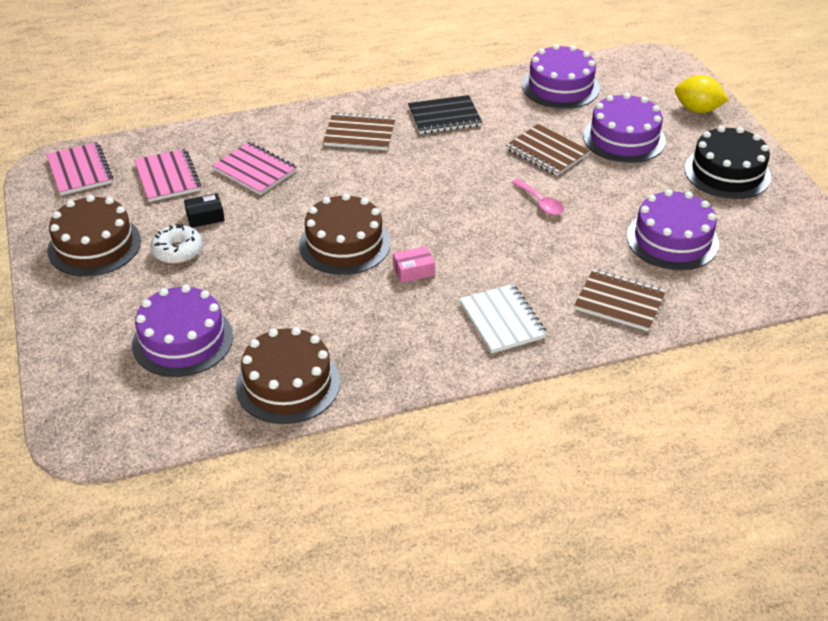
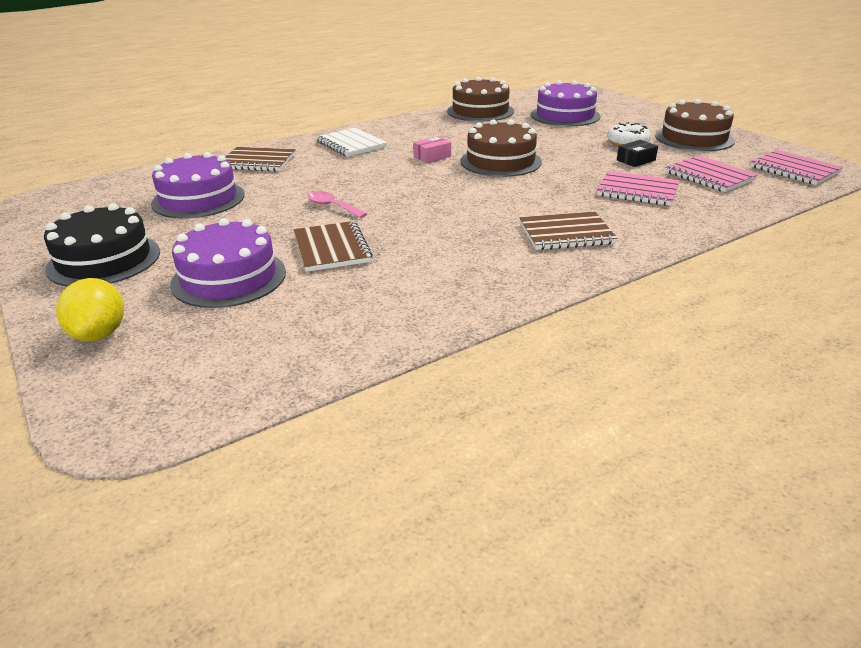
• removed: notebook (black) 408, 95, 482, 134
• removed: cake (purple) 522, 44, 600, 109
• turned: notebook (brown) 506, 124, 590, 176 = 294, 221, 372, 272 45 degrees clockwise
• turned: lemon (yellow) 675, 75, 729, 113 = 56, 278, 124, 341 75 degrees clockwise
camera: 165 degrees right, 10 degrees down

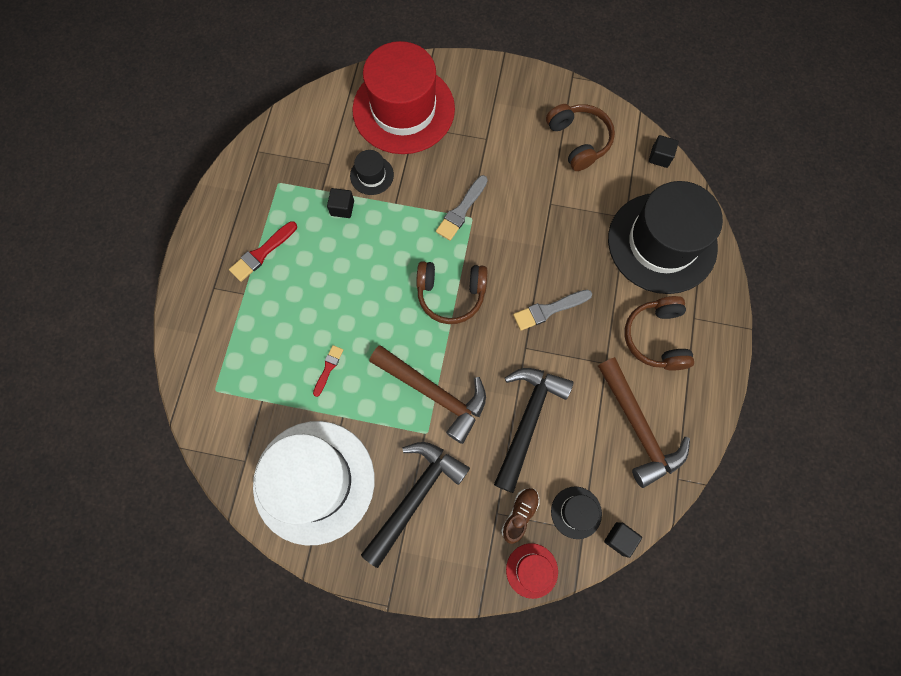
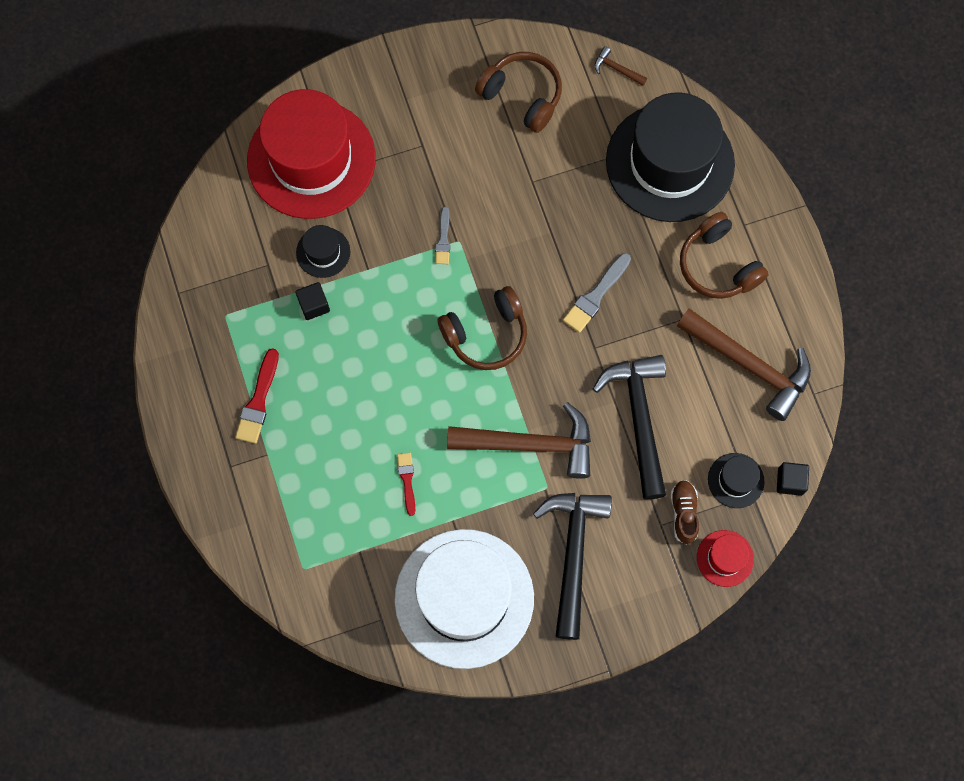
• replaced: cube (black) 648, 135, 679, 168 to hammer (brown) 595, 46, 647, 86
• resized: brush (grey) 436, 175, 488, 241 = 435, 207, 450, 264 x0.64
camera: 30 degrees left, 0 degrees up

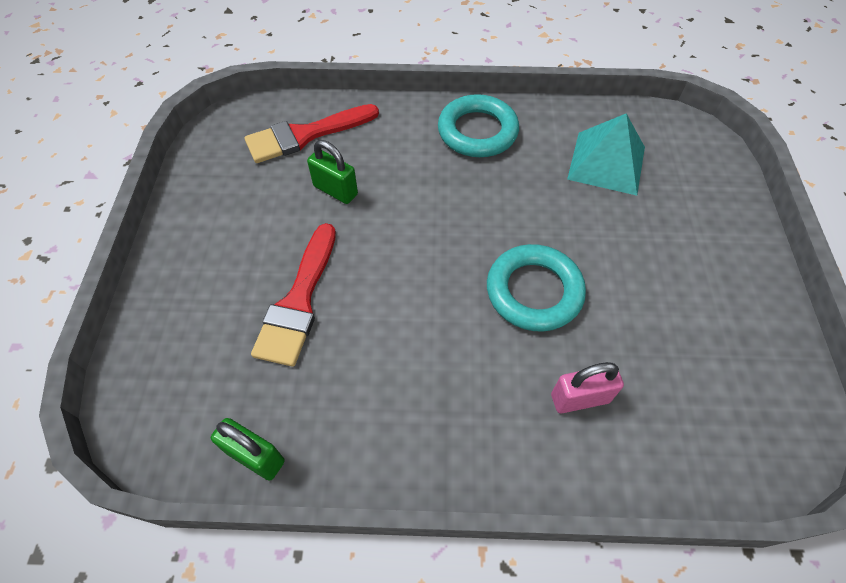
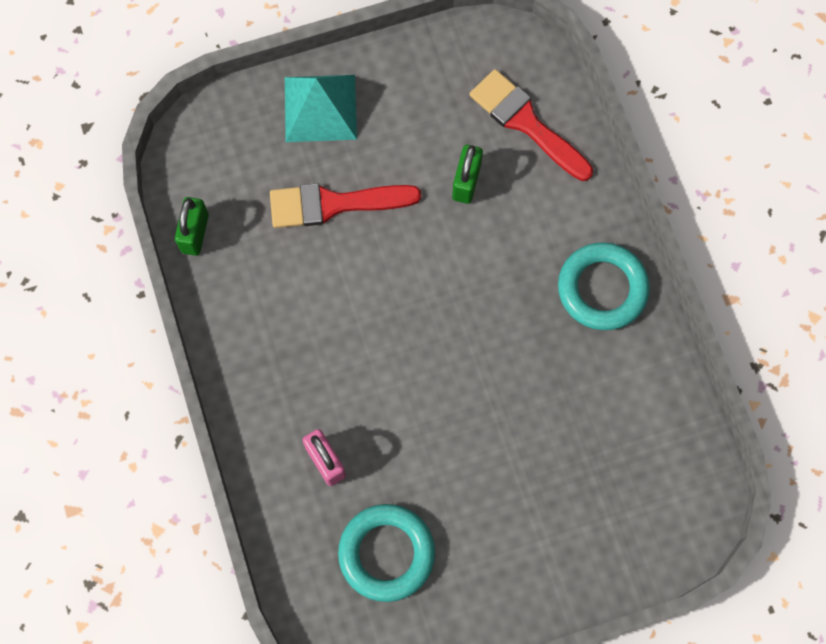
• moved: ring (turquoise) 487, 244, 586, 332 to 338, 504, 435, 602
• moved: pyramid (turquoise) 567, 113, 645, 196 to 285, 75, 357, 142
camera: 70 degrees right, 15 degrees up

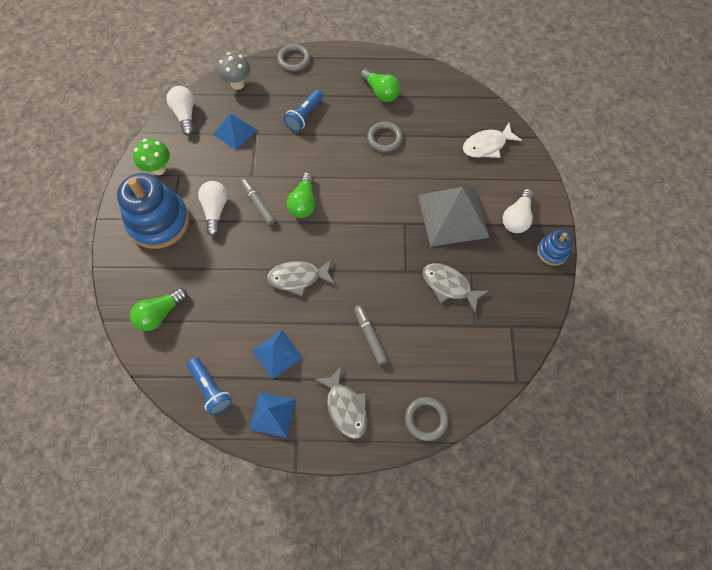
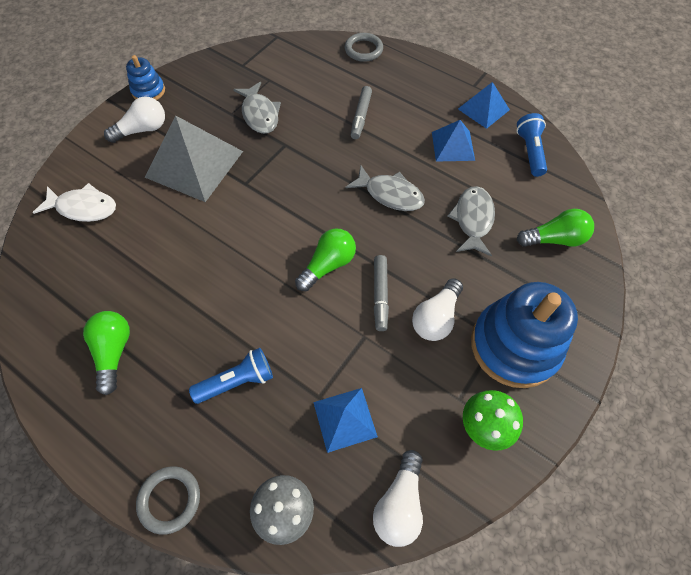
• removed: ring (grey) 367, 122, 403, 152
• moved: fish (grey) 315, 366, 367, 439 to 447, 186, 495, 256
camera: 145 degrees left, 5 degrees down

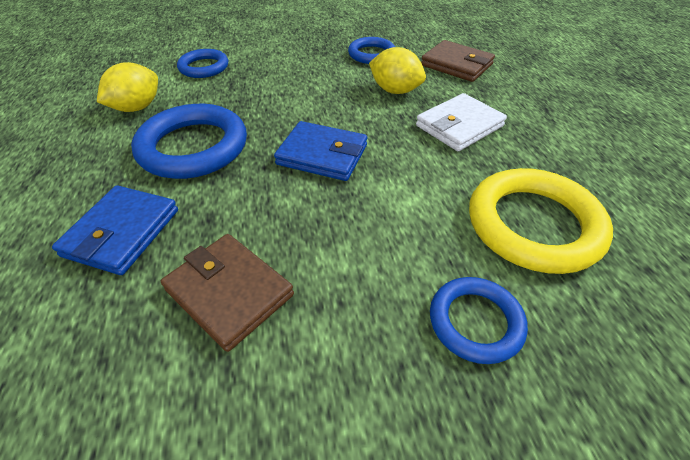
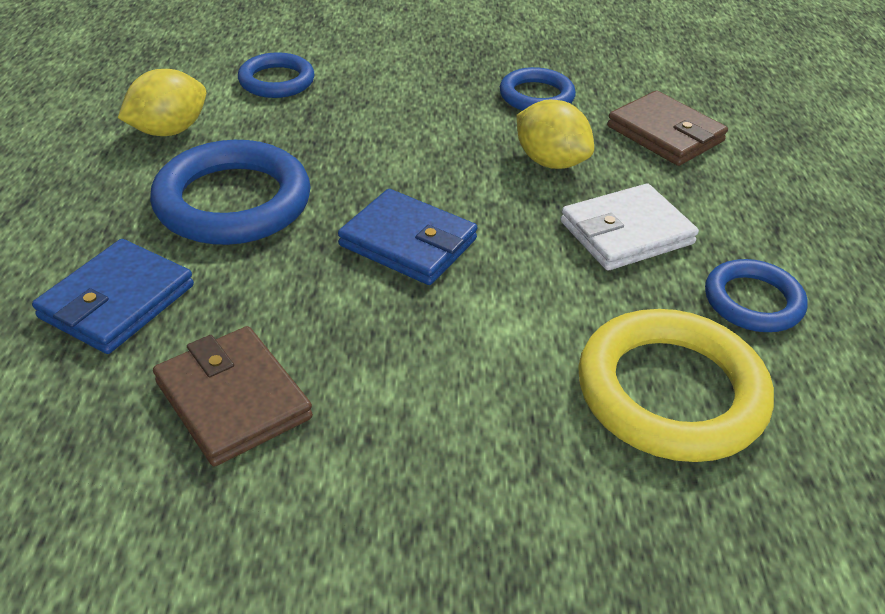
• moved: ring (blue) 430, 277, 528, 364 to 705, 259, 808, 332
camera: 10 degrees right, 5 degrees down

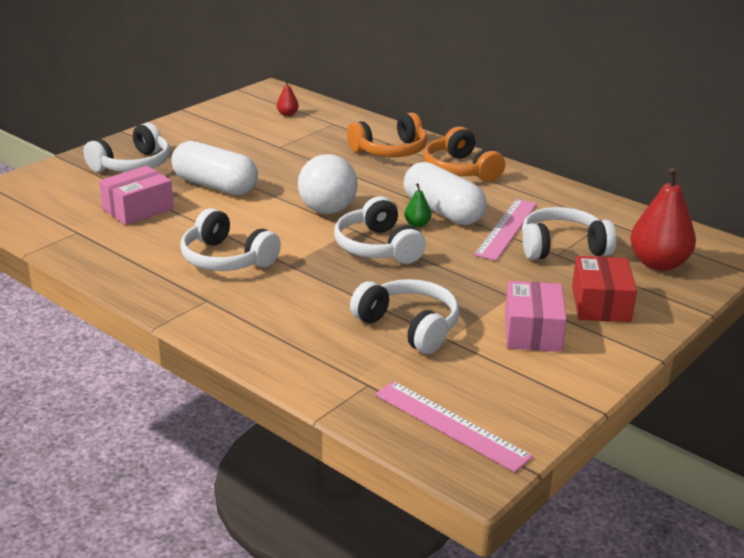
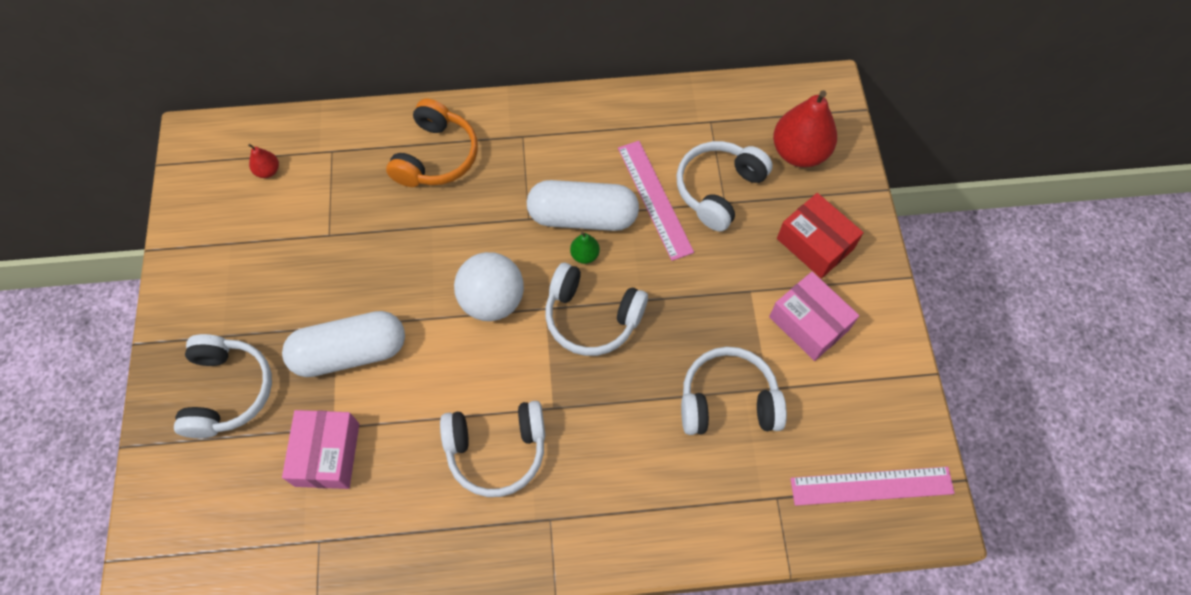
• removed: headphones (orange) 423, 127, 505, 182
camera: 45 degrees left, 35 degrees up

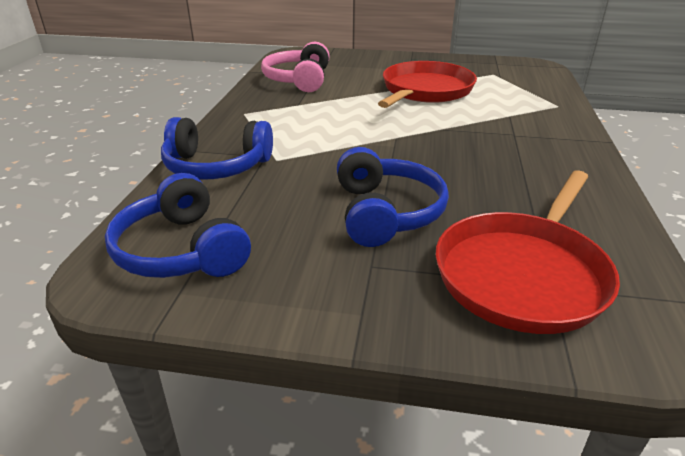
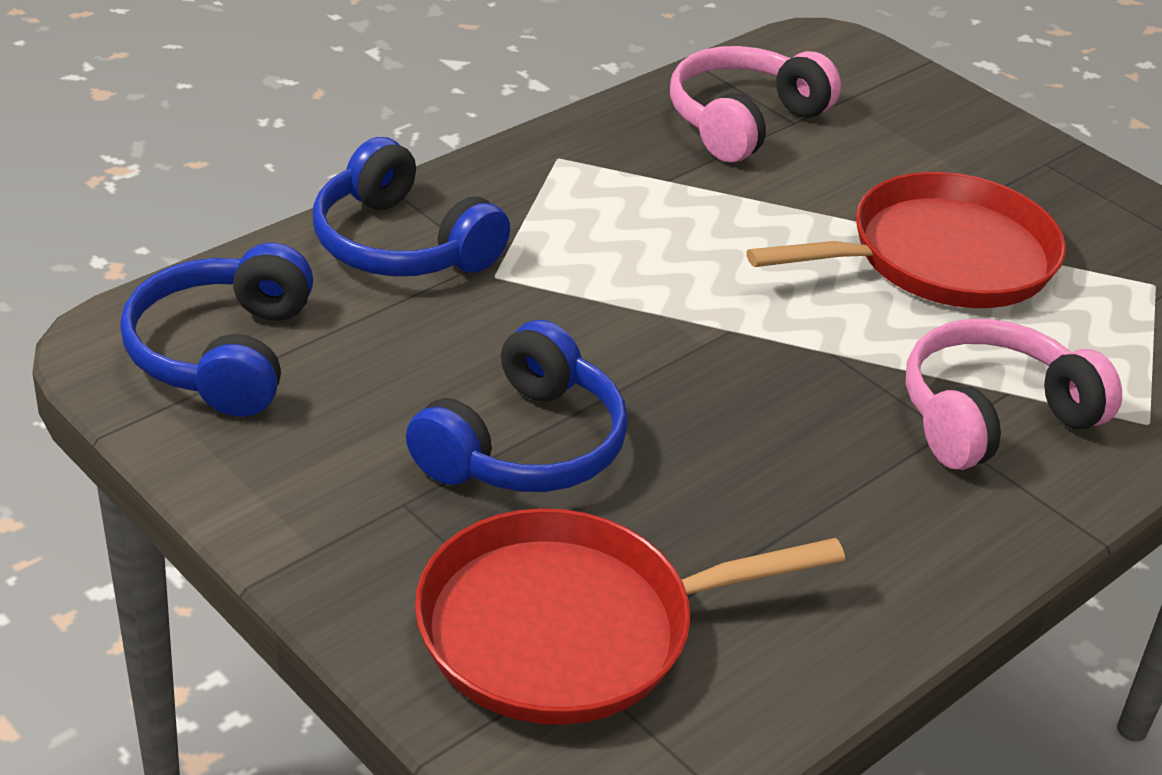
• added: headphones (pink) 905, 319, 1122, 470
camera: 35 degrees right, 5 degrees up

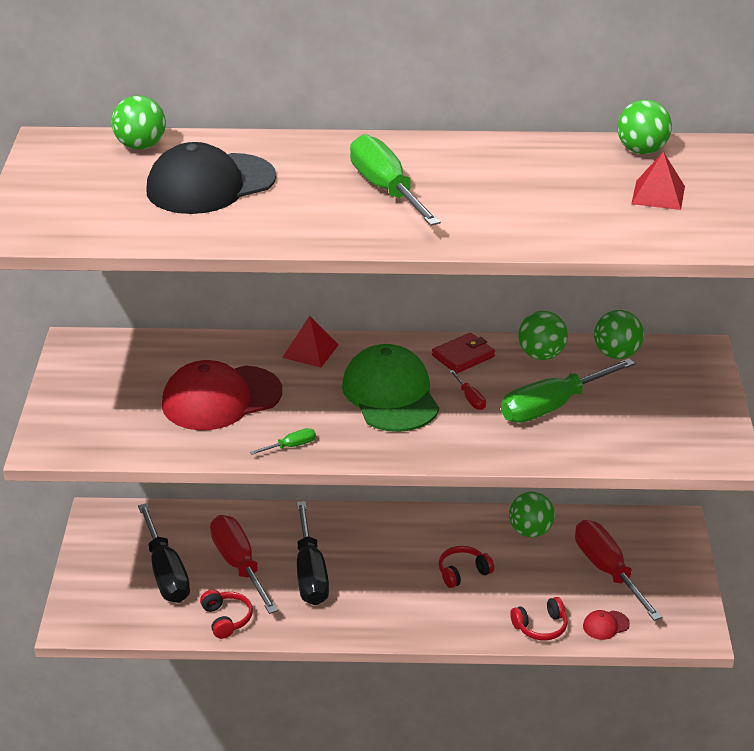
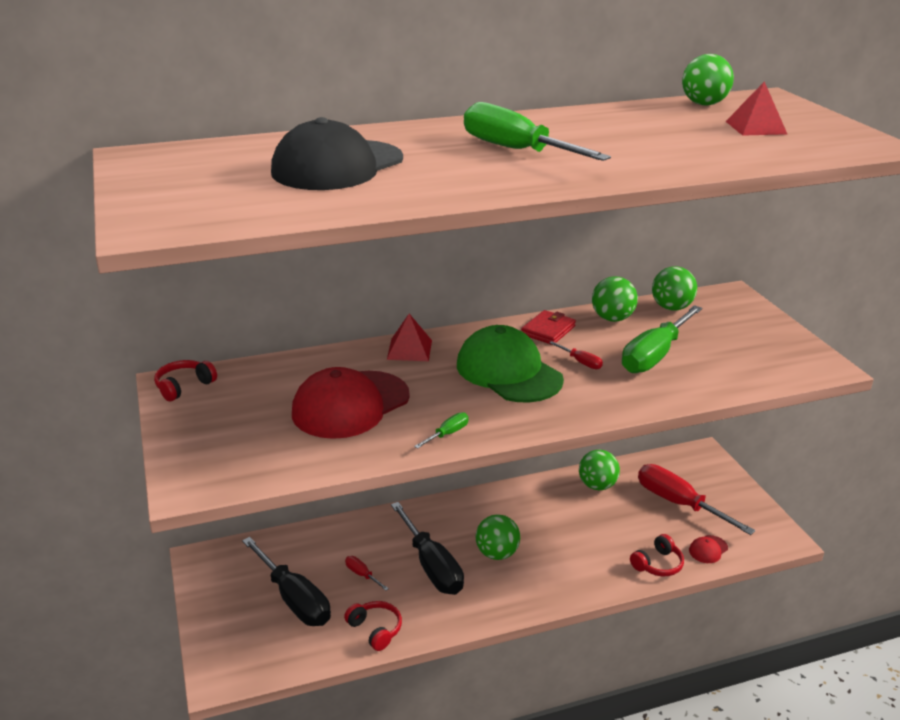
• moved: ball (green) 112, 95, 166, 150 to 476, 514, 520, 560
• moved: headphones (red) 438, 546, 494, 588 to 154, 360, 217, 401
• resized: screwdriver (red) 210, 515, 278, 614 = 345, 556, 389, 591 x0.42
camera: 20 degrees left, 5 degrees down

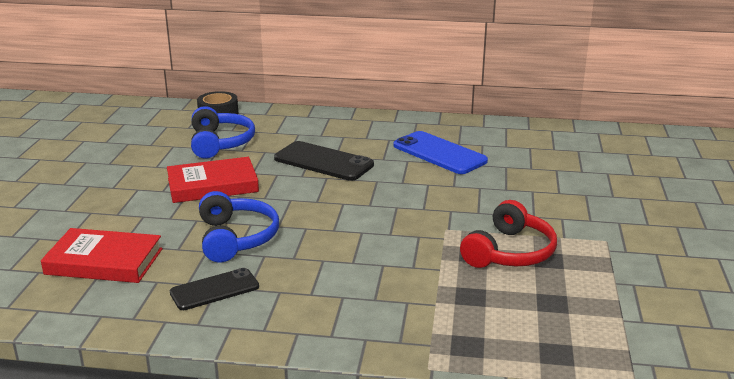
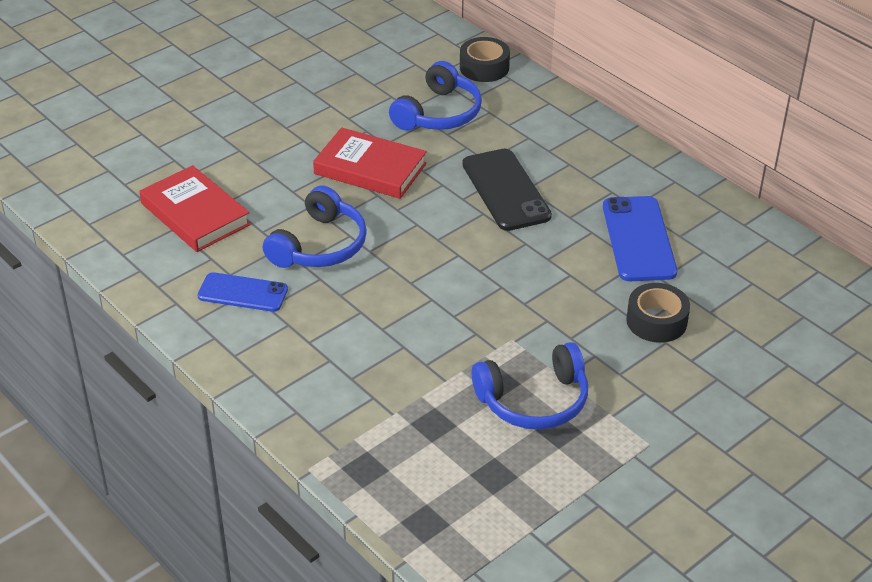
• added: tape (black) 626, 283, 690, 343
• recoloured: phone (black) 170, 268, 259, 310 to phone (blue) 198, 272, 288, 312
• recoloured: headphones (red) 460, 200, 557, 268 to headphones (blue) 472, 342, 588, 430
camera: 40 degrees right, 15 degrees up

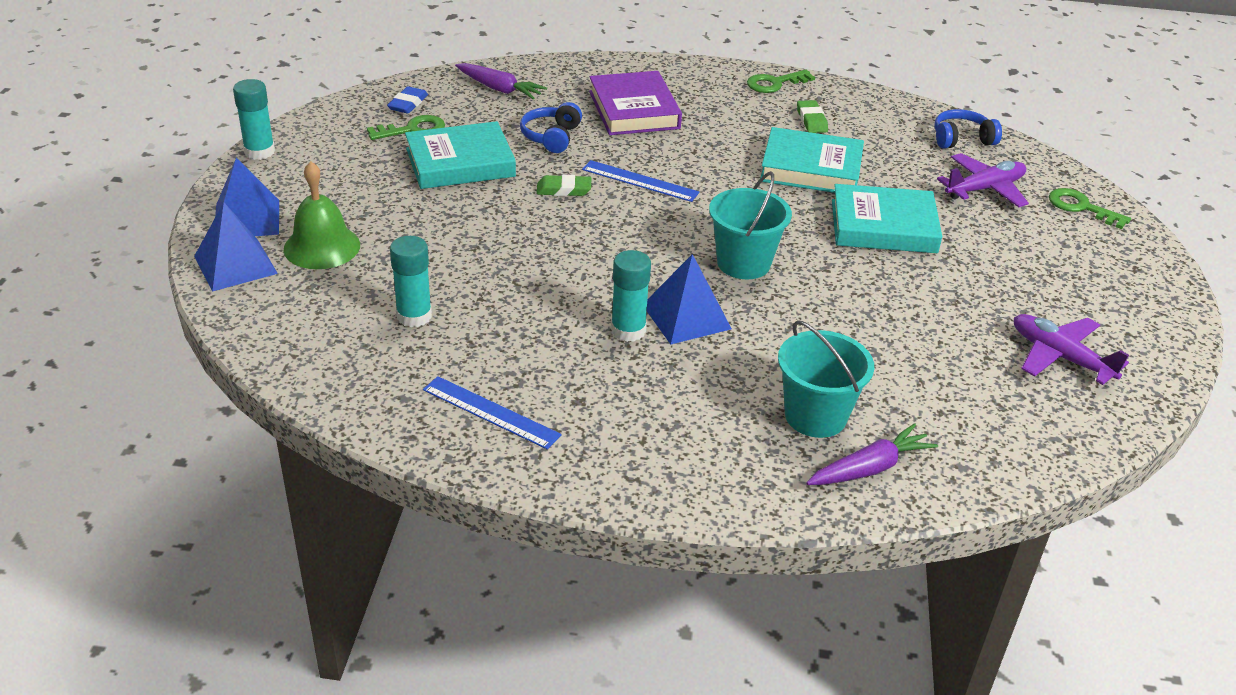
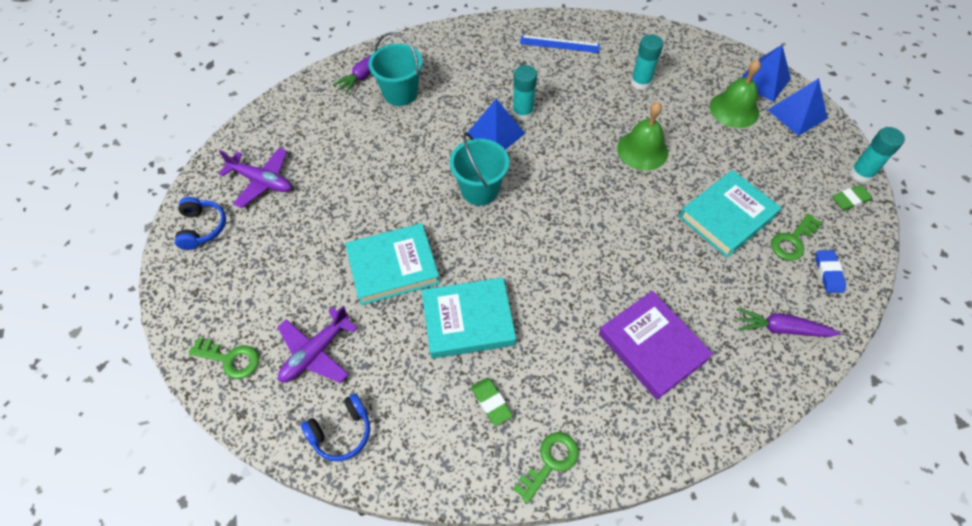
• removed: ruler (blue) 582, 160, 699, 202
• added: bell (green) 617, 102, 668, 171
• moved: headphones (blue) 520, 102, 582, 153 to 175, 197, 226, 250
• moved: eraser (green) 537, 175, 591, 196 to 832, 185, 873, 211
camera: 160 degrees right, 20 degrees up

